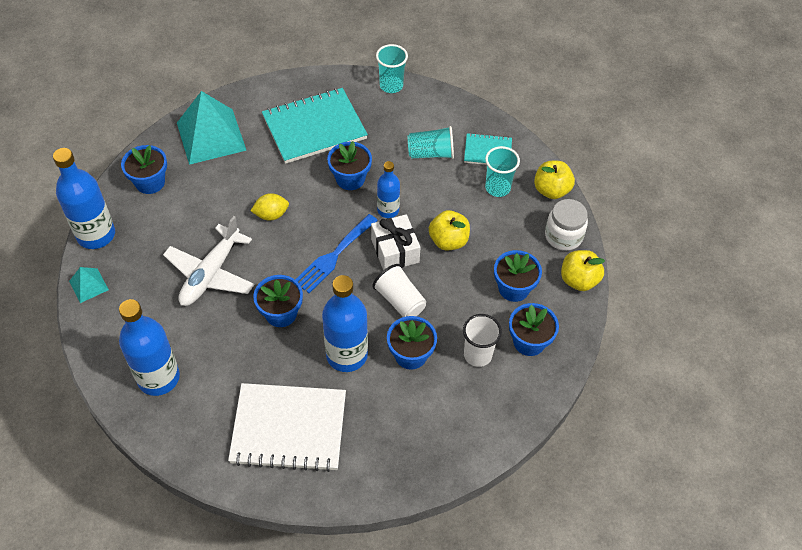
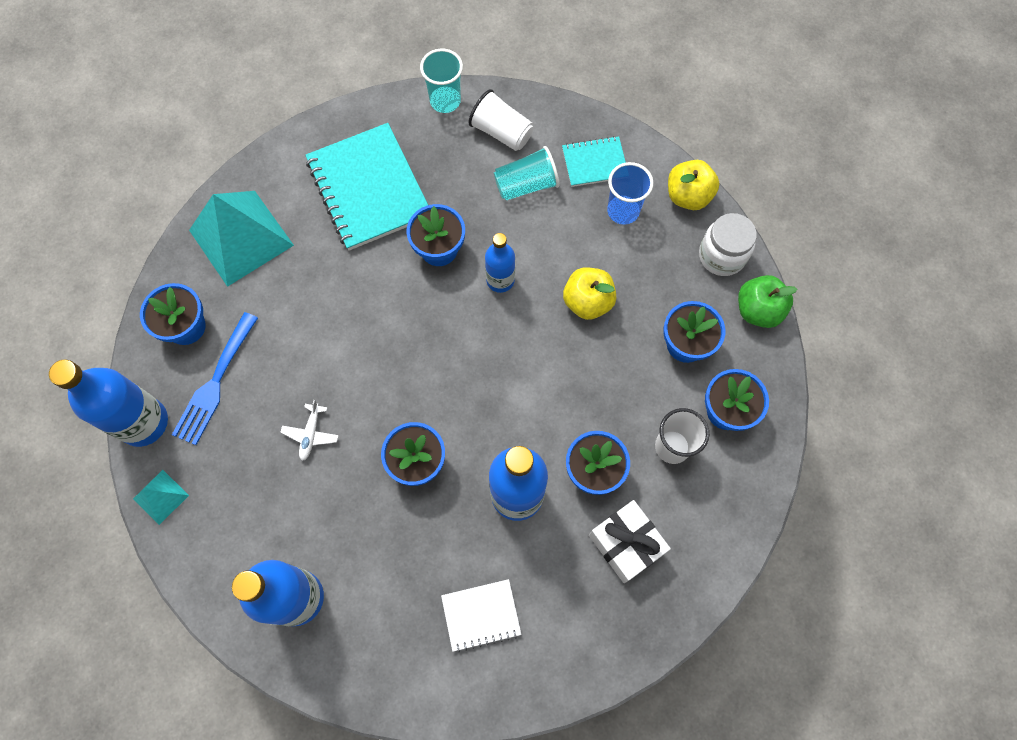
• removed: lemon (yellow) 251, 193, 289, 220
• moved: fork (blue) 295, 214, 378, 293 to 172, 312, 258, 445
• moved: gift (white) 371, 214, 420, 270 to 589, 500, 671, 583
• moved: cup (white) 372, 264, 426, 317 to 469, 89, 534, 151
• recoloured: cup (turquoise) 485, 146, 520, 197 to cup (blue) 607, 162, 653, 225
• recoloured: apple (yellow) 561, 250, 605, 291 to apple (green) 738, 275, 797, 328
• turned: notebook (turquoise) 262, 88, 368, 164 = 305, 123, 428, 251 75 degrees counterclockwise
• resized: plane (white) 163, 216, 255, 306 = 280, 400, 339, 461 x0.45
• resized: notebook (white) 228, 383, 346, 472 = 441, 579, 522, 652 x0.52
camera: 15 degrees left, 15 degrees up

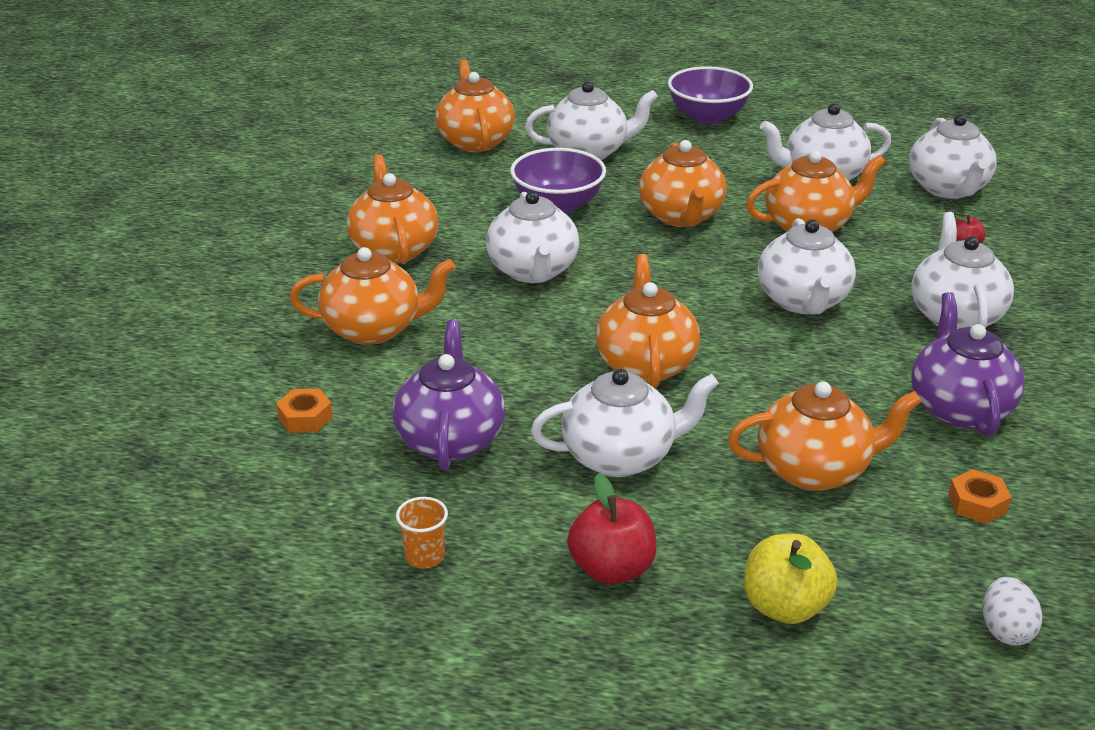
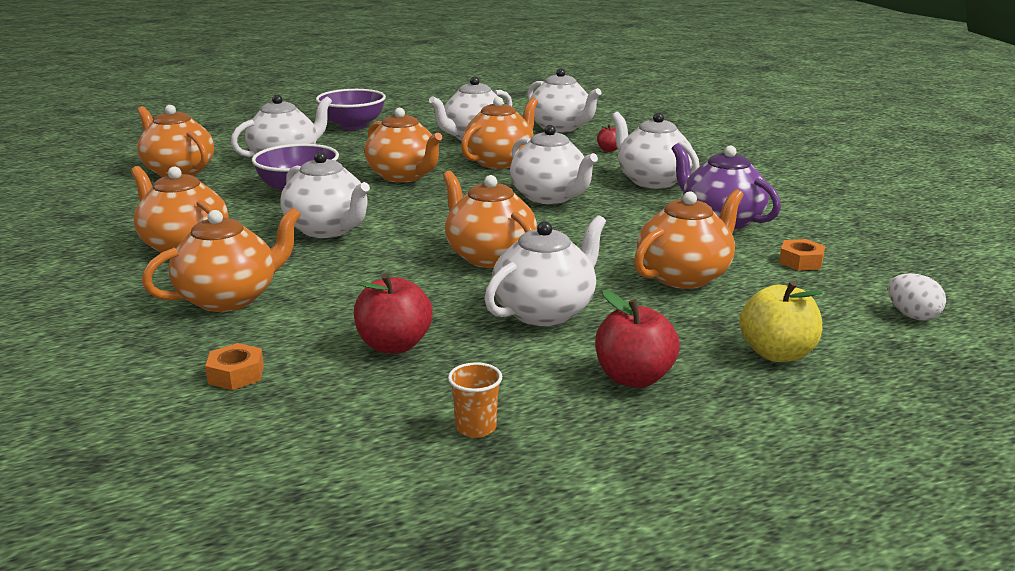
• replaced: teapot (purple) 393, 319, 505, 471 to apple (red) 354, 273, 433, 354
camera: 35 degrees left, 10 degrees down

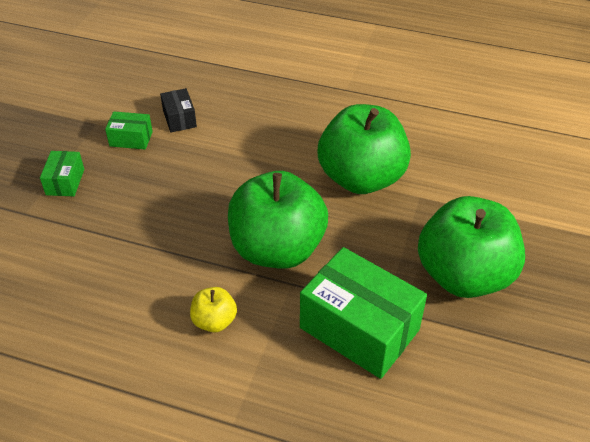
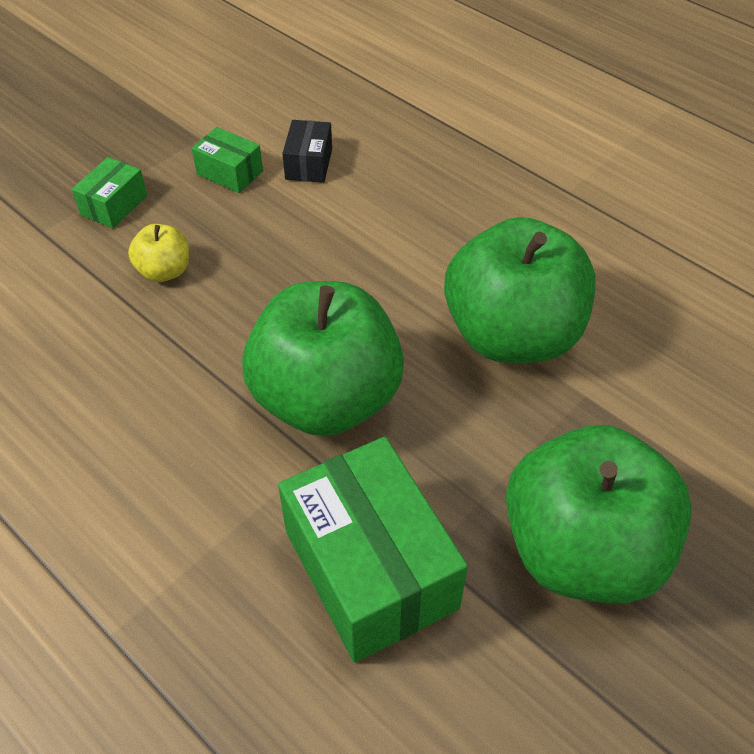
• moved: apple (yellow) 190, 287, 237, 332 to 128, 224, 189, 282
camera: 25 degrees right, 5 degrees up

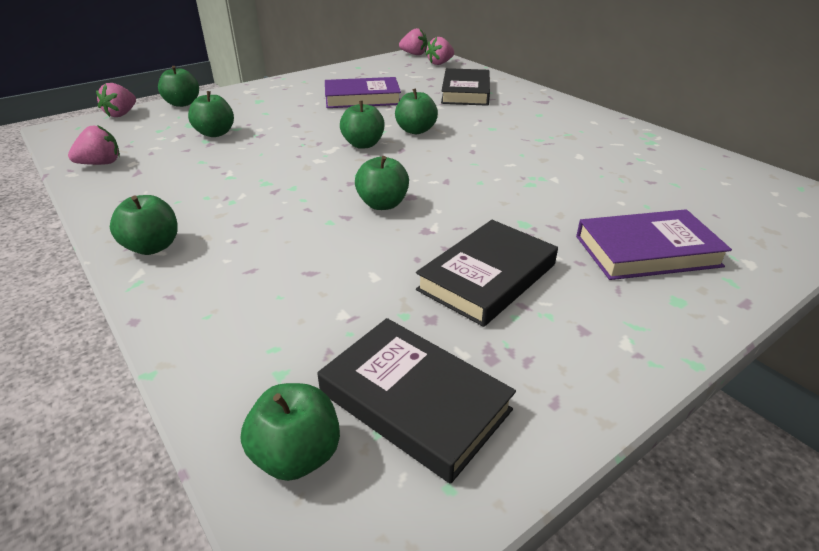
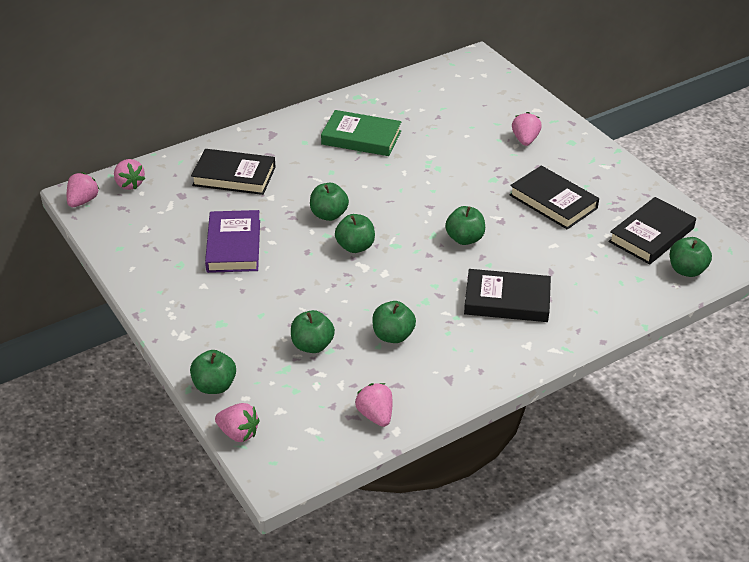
• added: book (green) 321, 110, 401, 156
• added: book (black) 464, 269, 551, 322
• moved: apple (green) 110, 195, 178, 255 to 372, 301, 416, 343
• replaced: book (purple) 576, 209, 732, 280 to strawberry (pink) 512, 112, 542, 146
camera: 85 degrees left, 5 degrees up

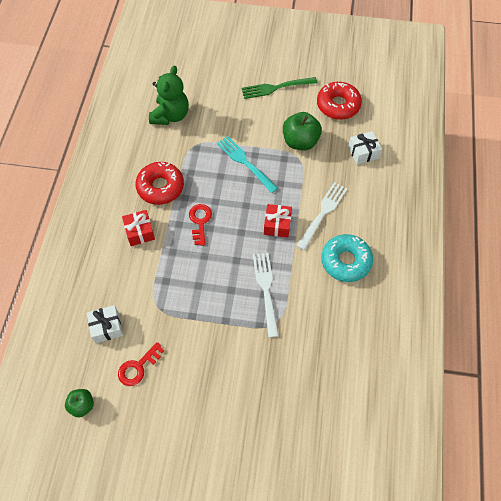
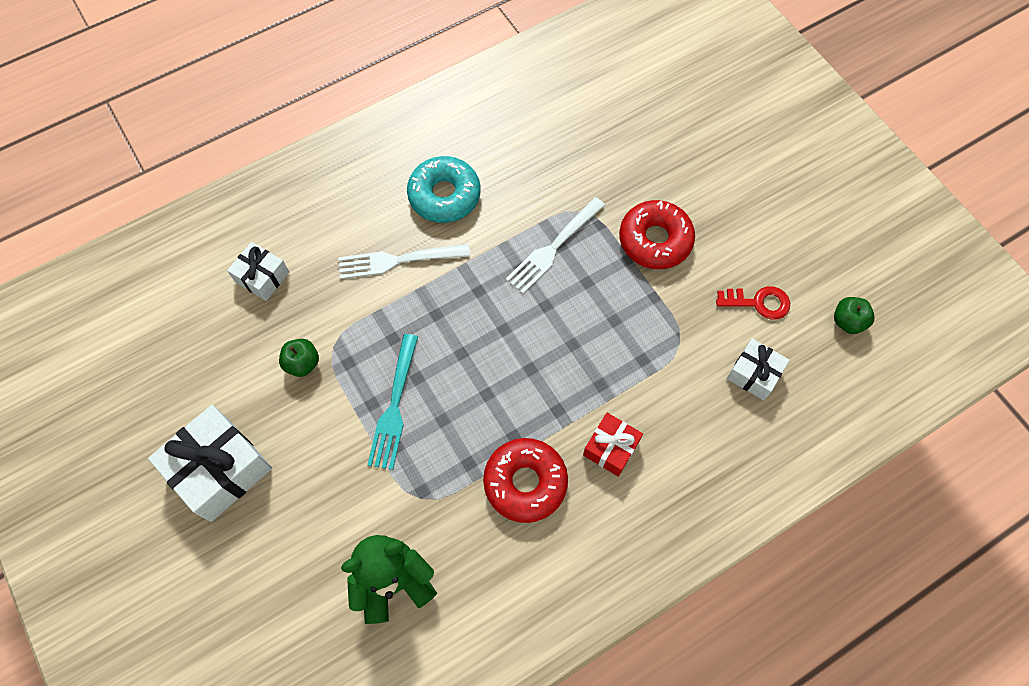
• removed: key (red) 189, 204, 212, 246
• removed: gift (red) 264, 204, 292, 238
• moved: donut (red) 317, 82, 362, 120 to 619, 200, 695, 269
• replaced: fork (green) 241, 77, 318, 99 to gift (white) 148, 405, 272, 522
• resized: apple (green) 283, 112, 322, 150 = 279, 339, 319, 377 x0.58
camera: 130 degrees left, 5 degrees up

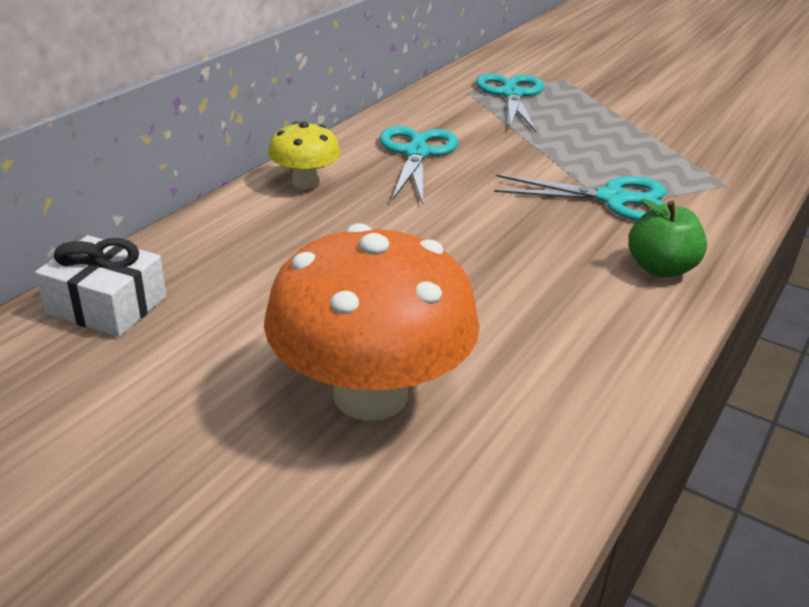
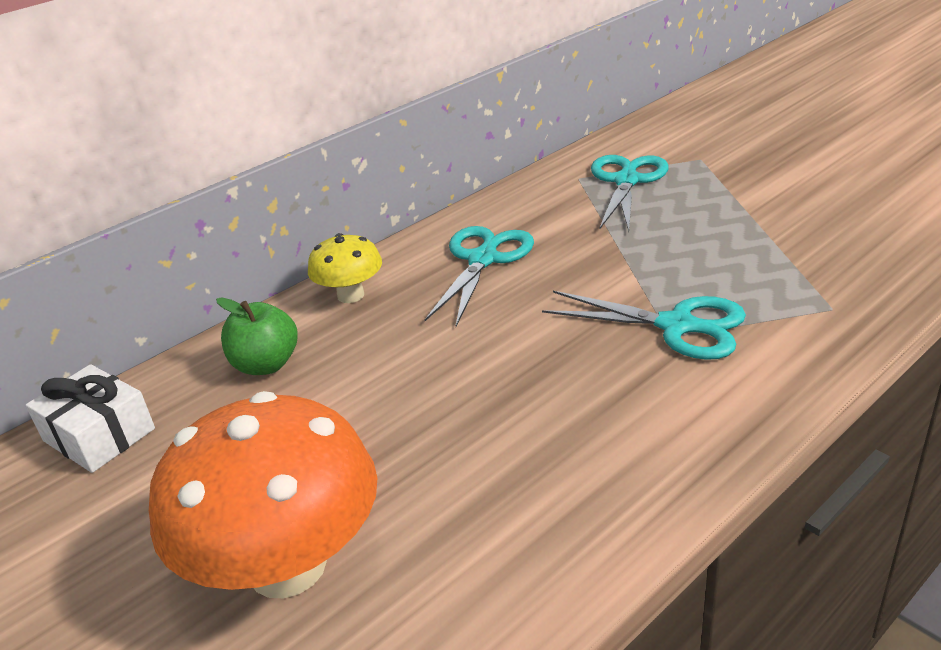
• moved: apple (green) 629, 199, 707, 277 to 216, 297, 298, 375
camera: 20 degrees right, 0 degrees up

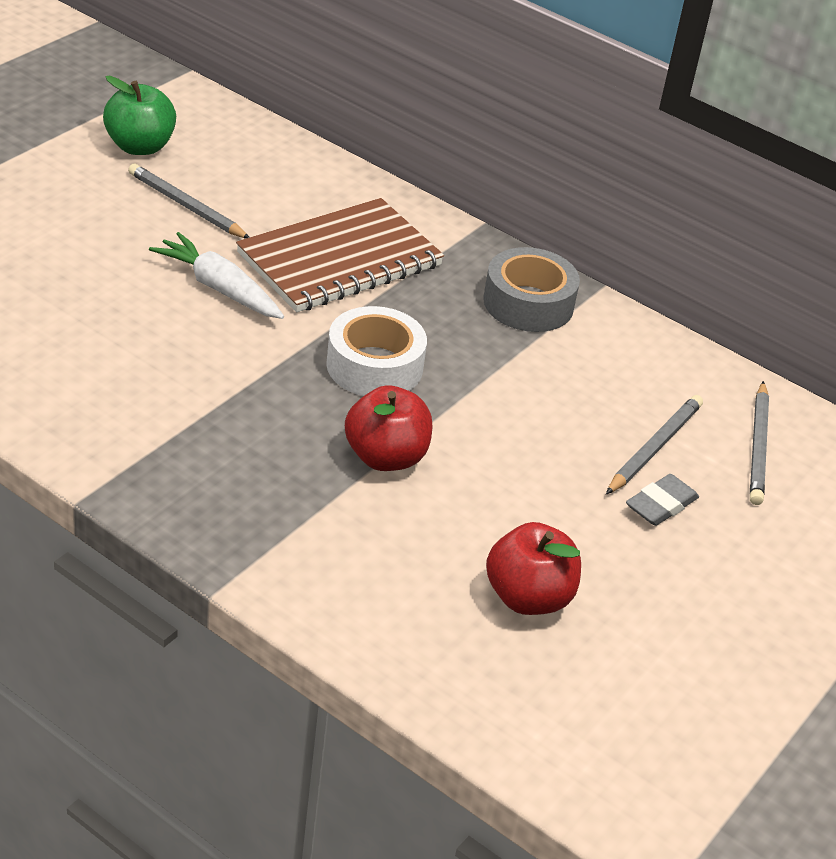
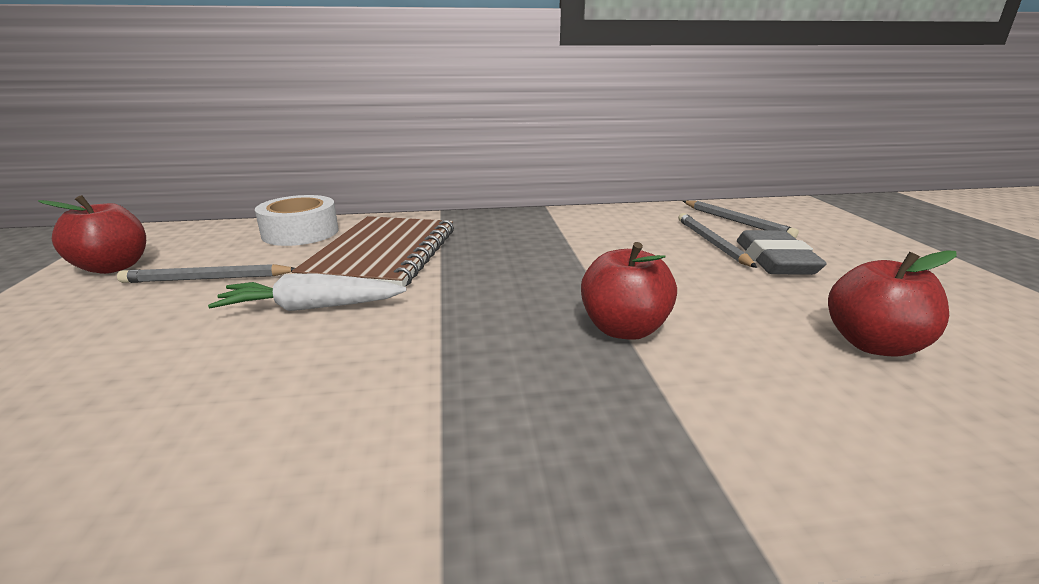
• removed: tape (grey) 483, 247, 580, 332
• moved: tape (white) 326, 306, 427, 396 to 255, 195, 339, 246
• recoloured: apple (green) 103, 76, 176, 155 to apple (red) 38, 195, 146, 274
• resized: eraser (grey) 626, 474, 699, 526 = 737, 230, 827, 275 x1.59
camera: 40 degrees left, 15 degrees down

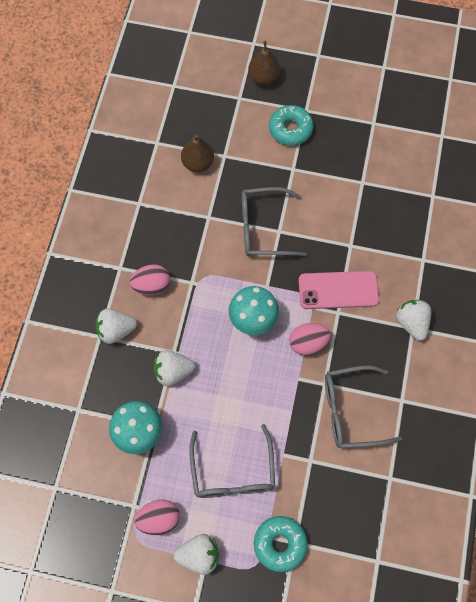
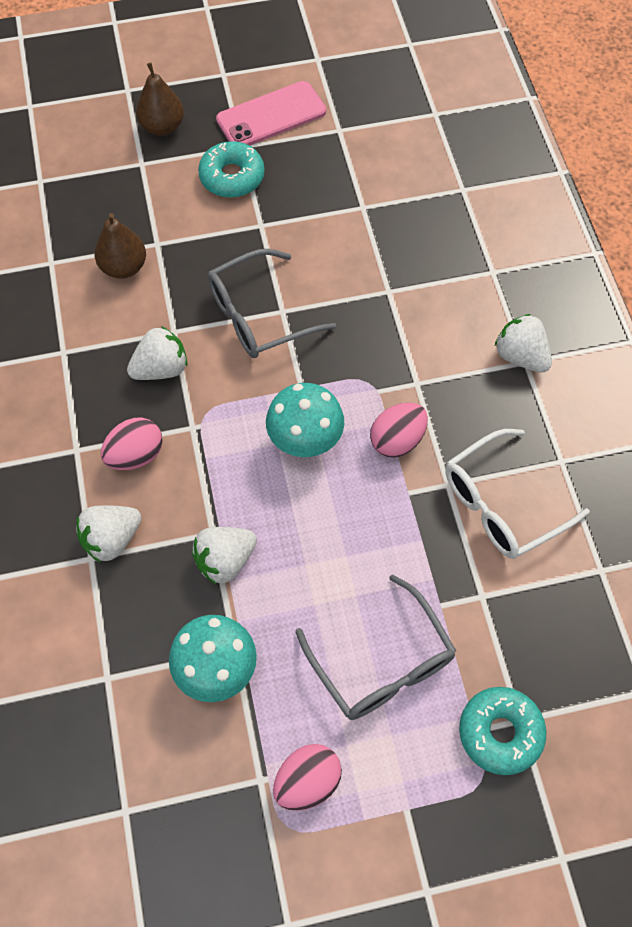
• moved: strawberry (white) 174, 534, 219, 575 to 127, 326, 187, 380
• moved: phone (pink) 299, 271, 379, 309 to 216, 81, 326, 146
• recoloured: glasses (grey) 325, 365, 402, 448 to glasses (white) 445, 429, 590, 559
camera: 25 degrees left, 5 degrees down

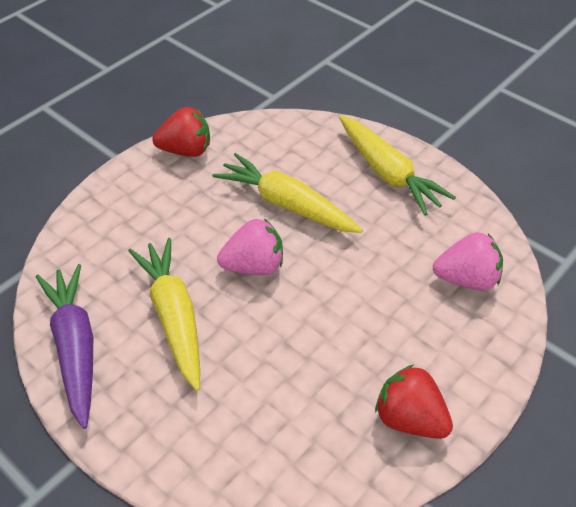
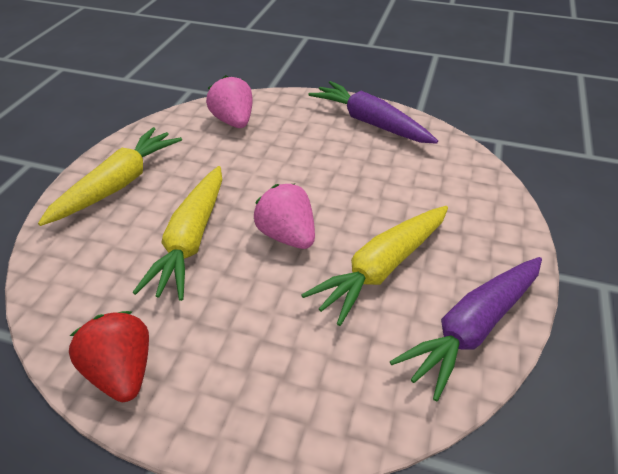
• replaced: strawberry (red) 375, 364, 453, 439 to carrot (purple) 309, 81, 438, 144
camera: 115 degrees left, 5 degrees down

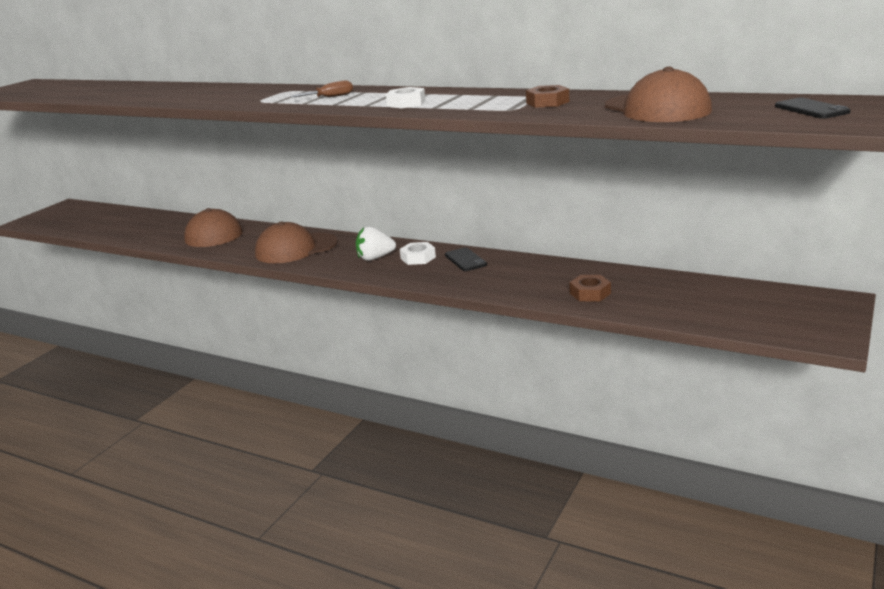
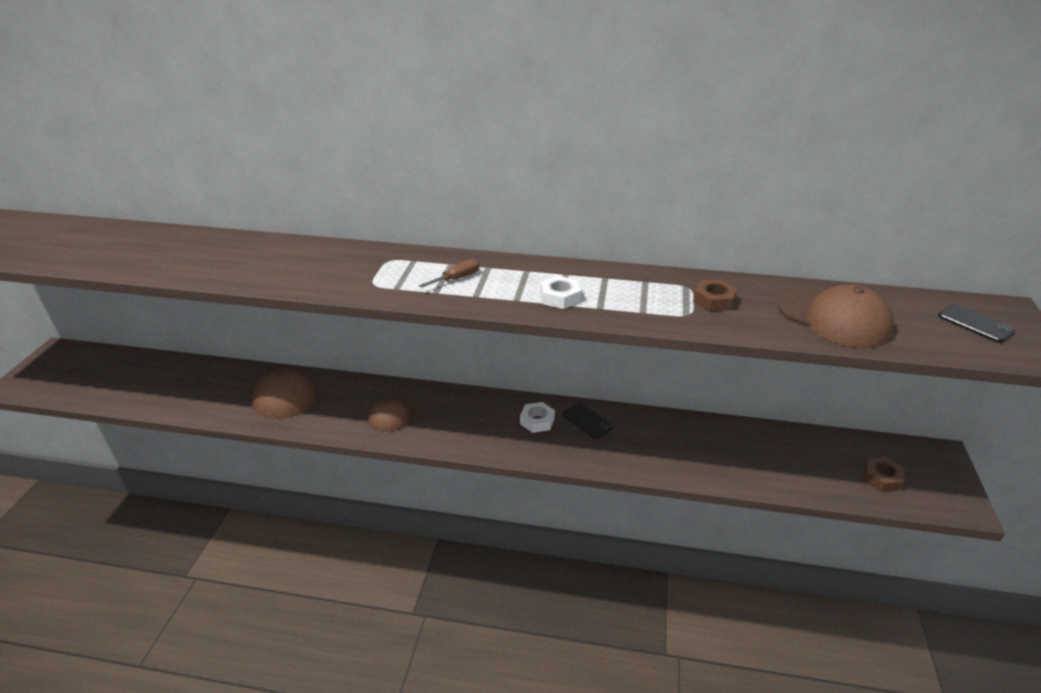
• removed: strawberry (white) 356, 226, 396, 261
• moved: nut (brown) 569, 275, 611, 301 to 864, 457, 904, 492
• resized: cap (brown) 255, 221, 338, 263 = 368, 397, 424, 432 x0.65
camera: 20 degrees left, 10 degrees up

